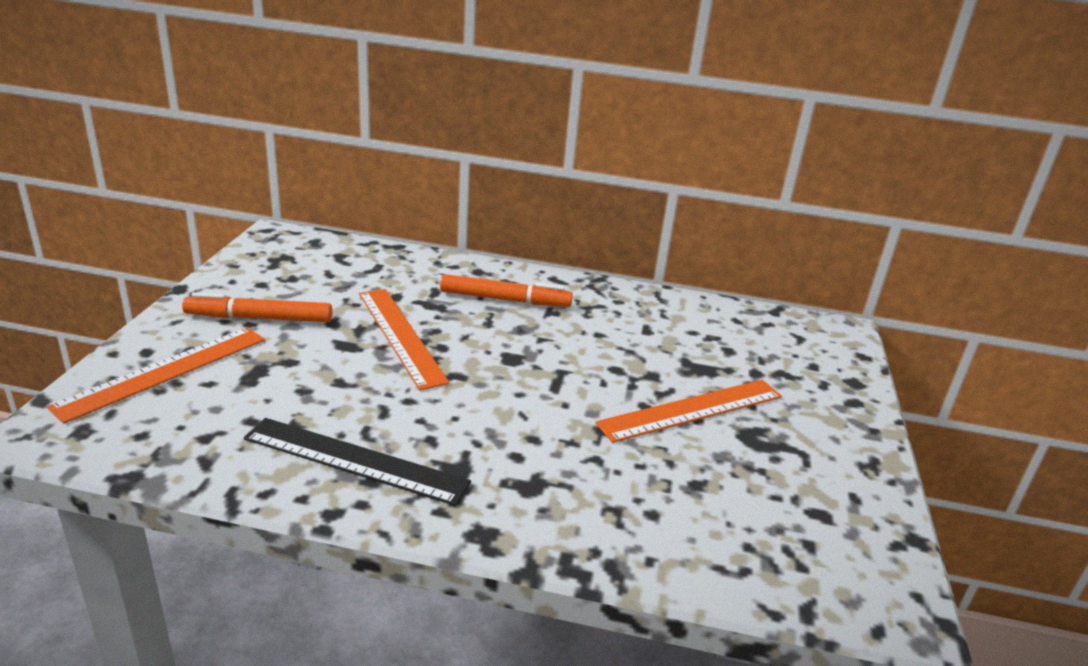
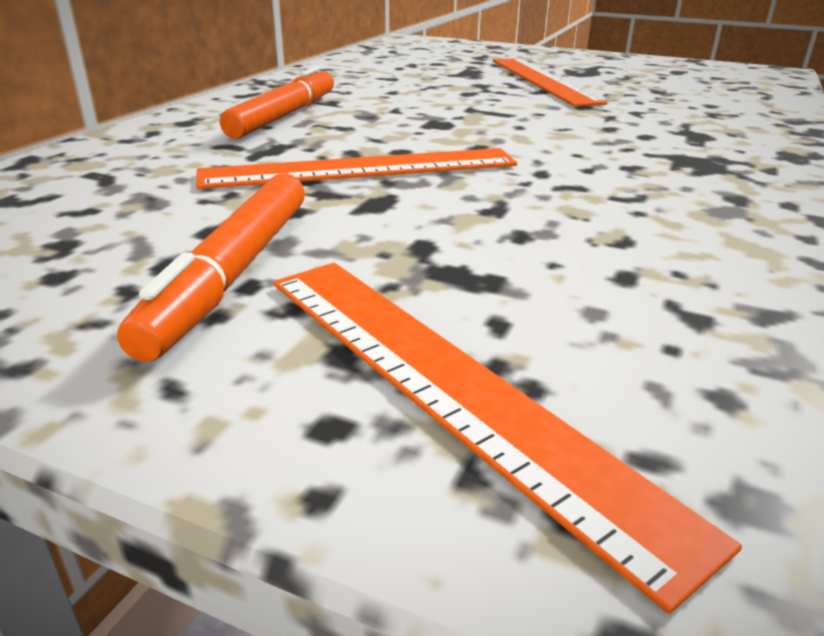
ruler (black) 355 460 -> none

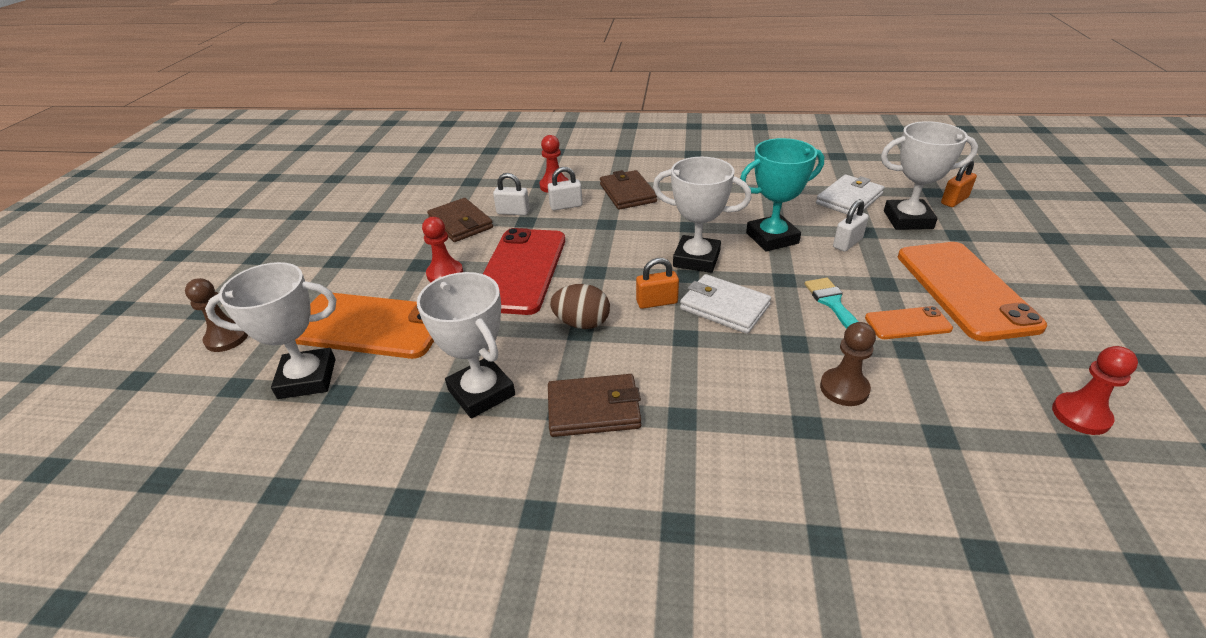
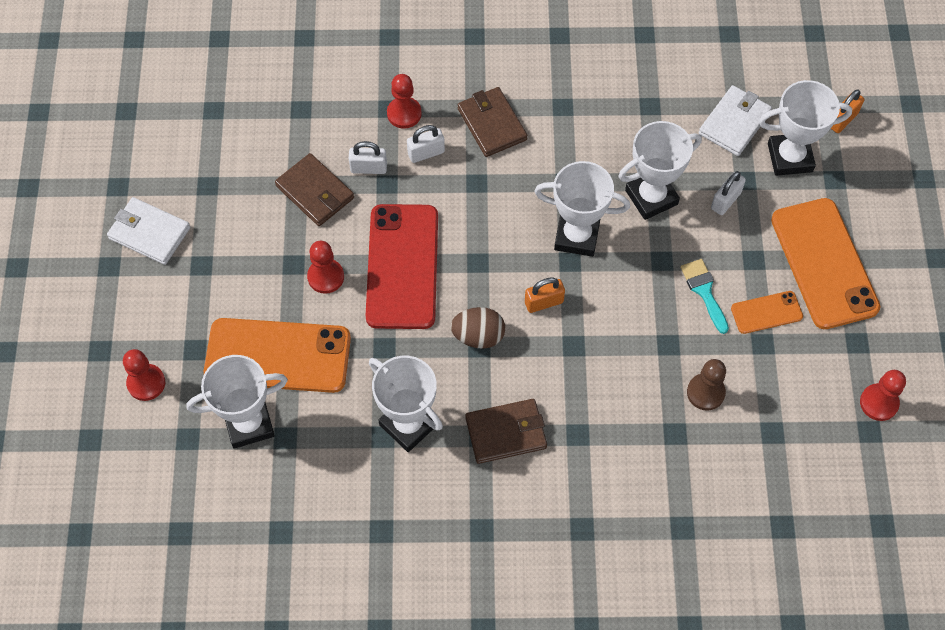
trophy (turquoise) 772 238 -> trophy (white) 651 197
wallet (white) 724 307 -> wallet (white) 149 233, moved
pawn (brown) 227 338 -> pawn (red) 146 383

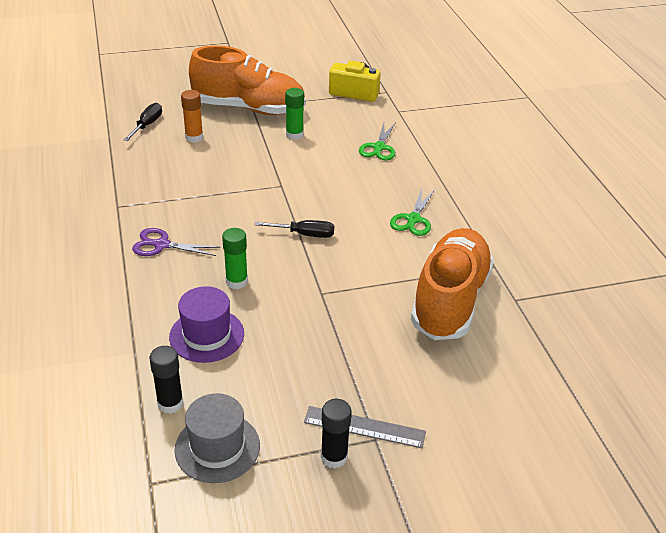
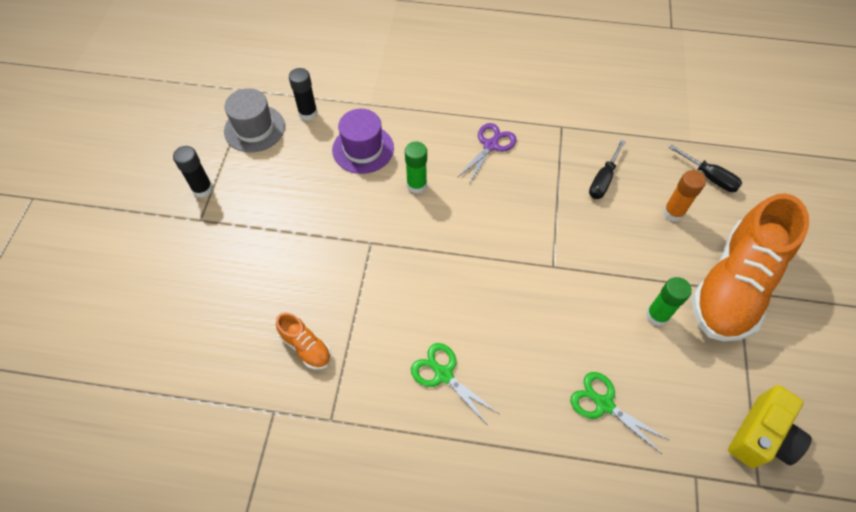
screwdriver (black) 304 234 -> screwdriver (black) 603 179, moved
shoe (orange) 450 300 -> shoe (orange) 306 347, x0.42
ruler (grey) 364 427 -> none

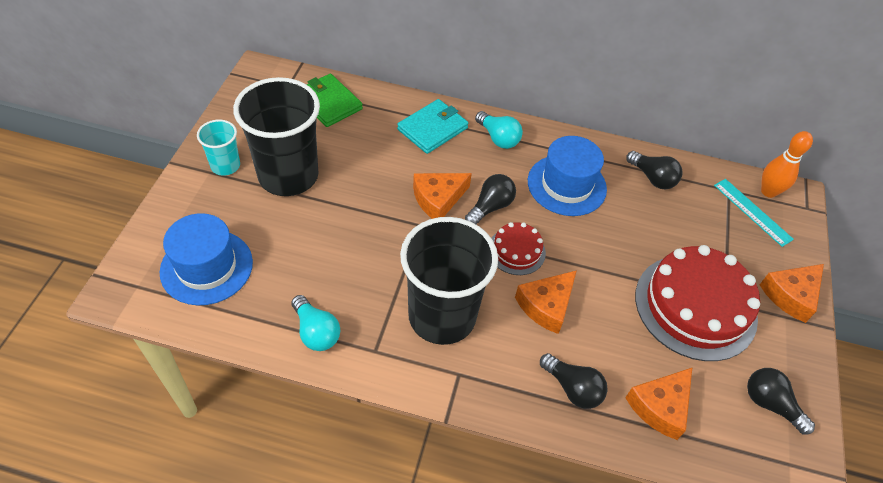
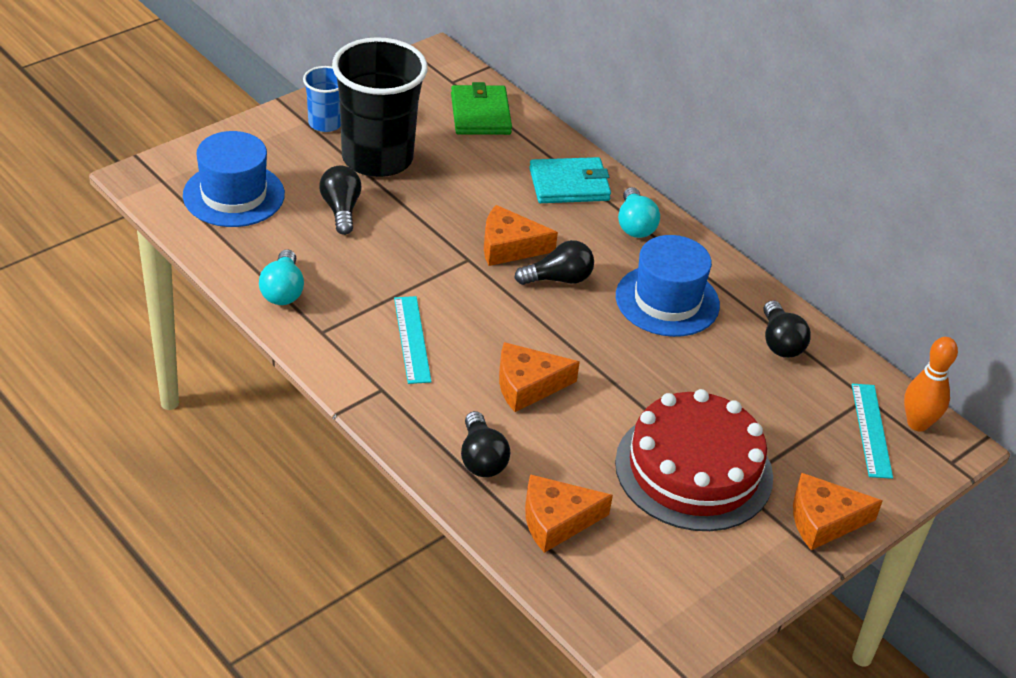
cup (turquoise) 225 165 -> cup (blue) 325 123
cup (black) 442 316 -> ruler (turquoise) 412 339
cake (red) 516 251 -> none
light bulb (black) 770 404 -> light bulb (black) 341 210, moved

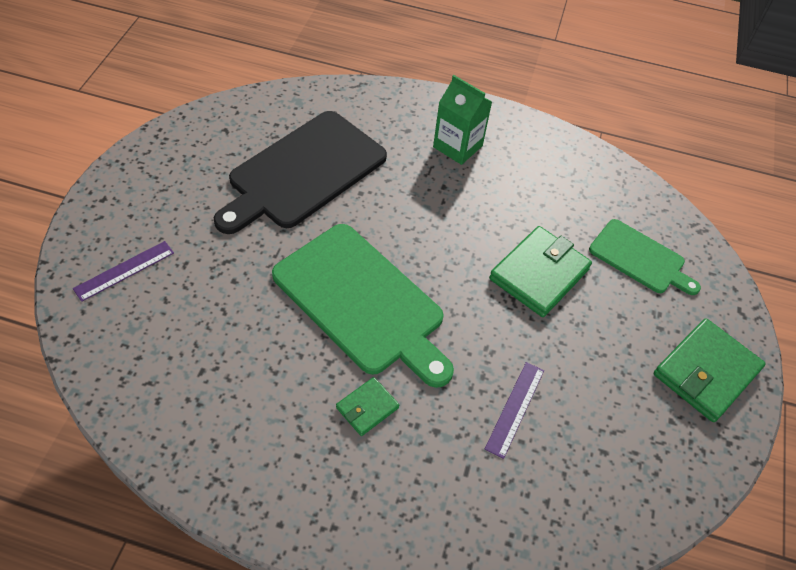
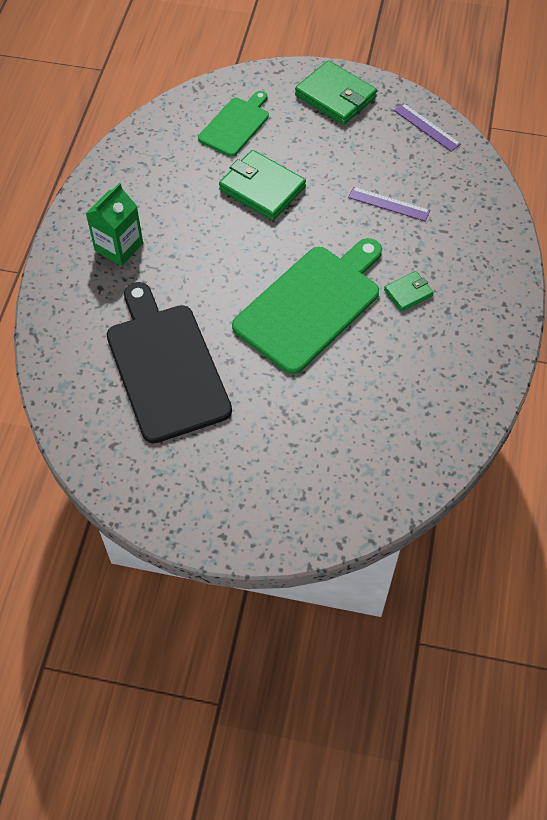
cutting board (black) 303 172 -> cutting board (black) 166 367, 150 degrees counterclockwise
ruler (purple) 124 270 -> ruler (purple) 426 127, moved
wallet (green) 367 408 -> wallet (green) 408 293, 75 degrees counterclockwise

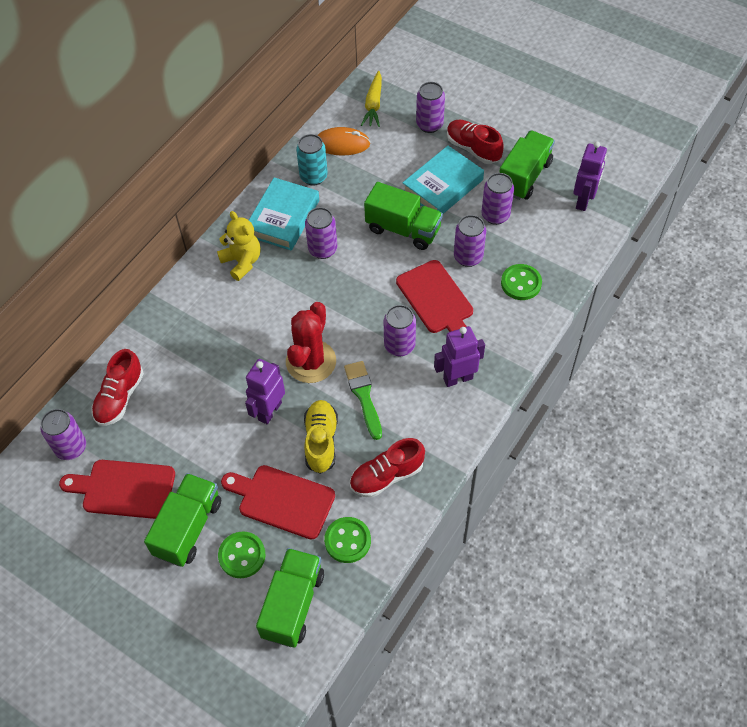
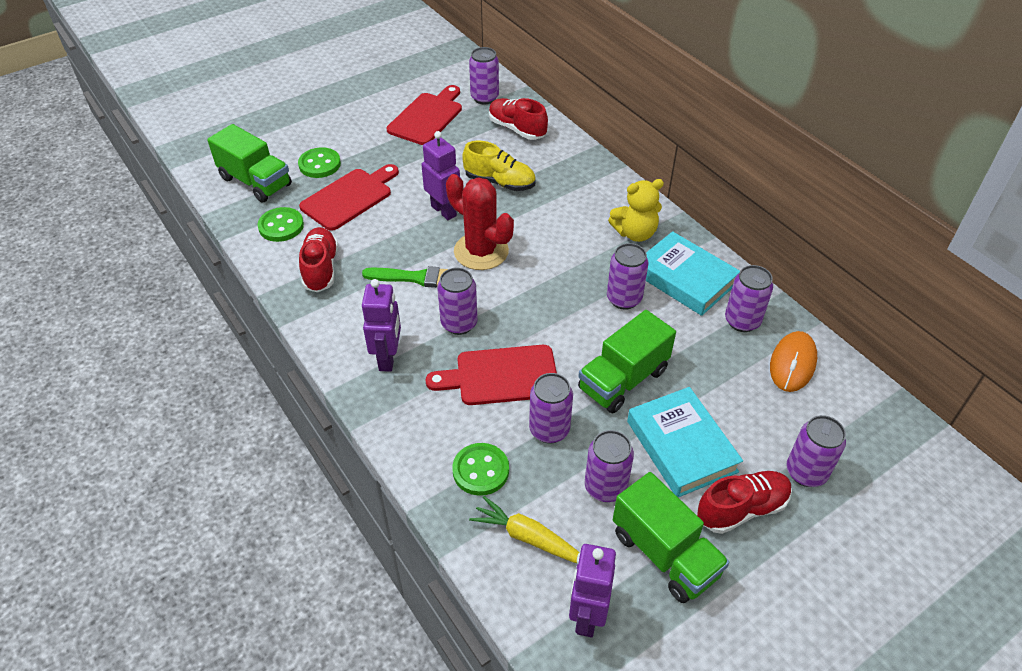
carrot (yellow) 373 104 -> carrot (yellow) 528 537, moved
can (turquoise) 313 177 -> can (purple) 742 321
robot (purple) 583 201 -> robot (purple) 587 616, 60 degrees clockwise
shoe (yellow) 321 441 -> shoe (yellow) 500 182, moved
truck (green) 188 528 -> none

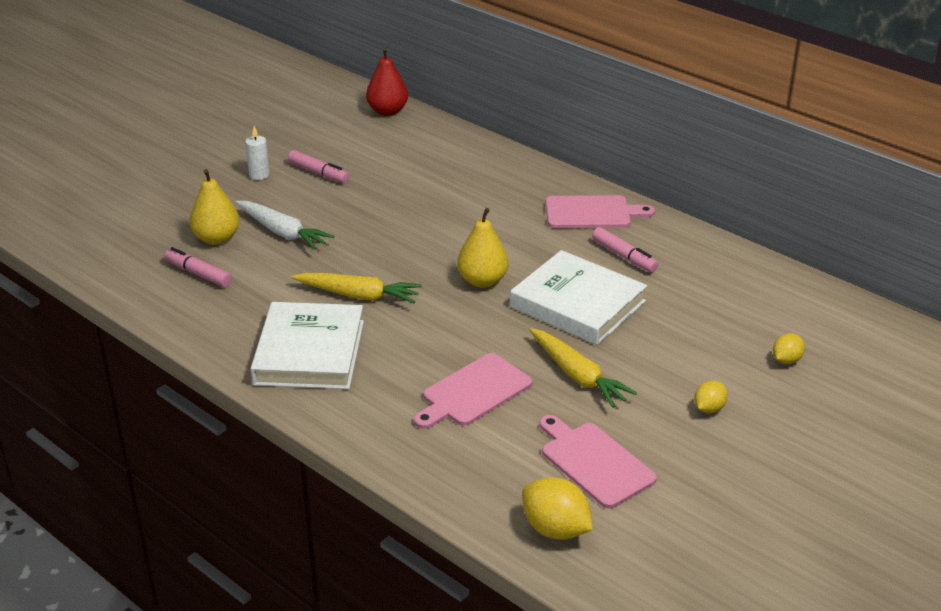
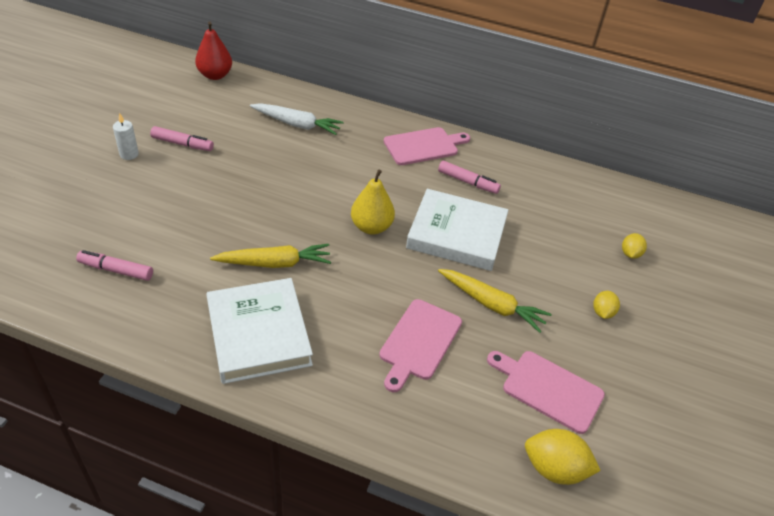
pear (yellow) 216 238 -> none
carrot (white) 283 232 -> carrot (white) 297 124, moved

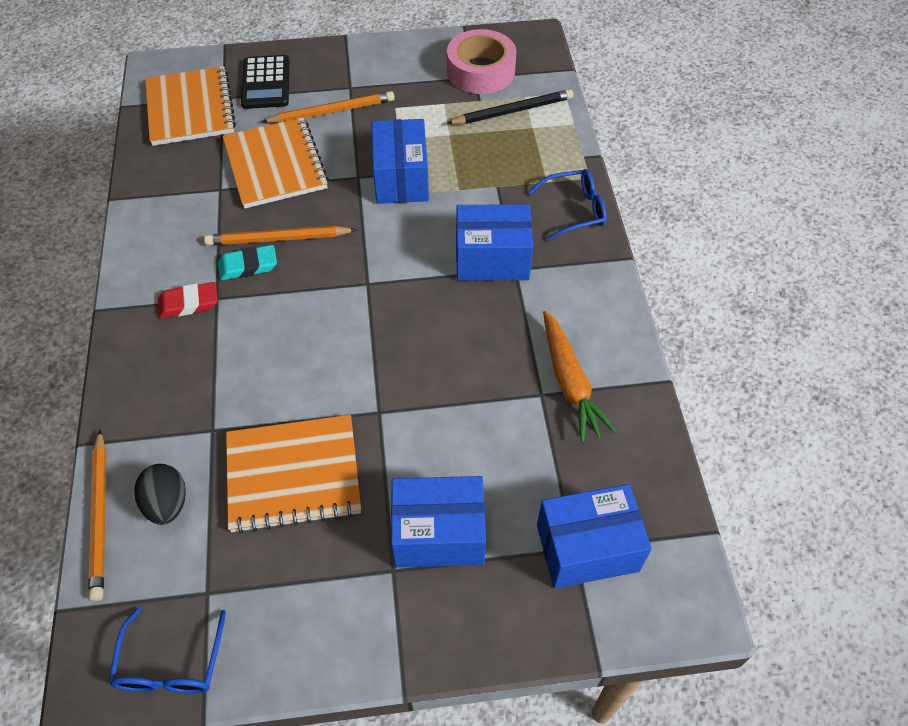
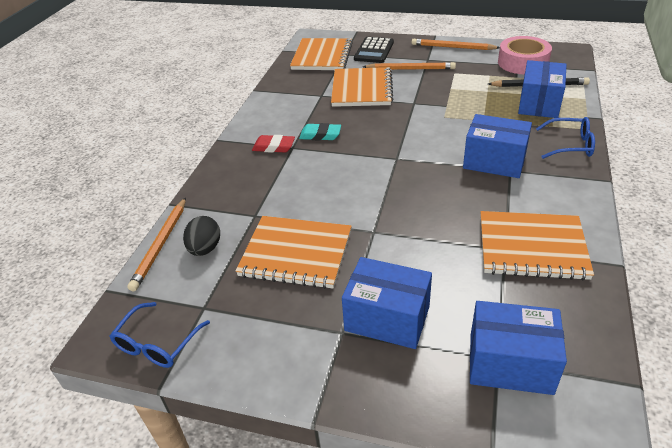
box (blue) 401 178 -> box (blue) 539 104, moved
pencil (orange) 278 239 -> pencil (orange) 453 47, moved
carrot (orange) 570 383 -> notebook (orange) 532 247

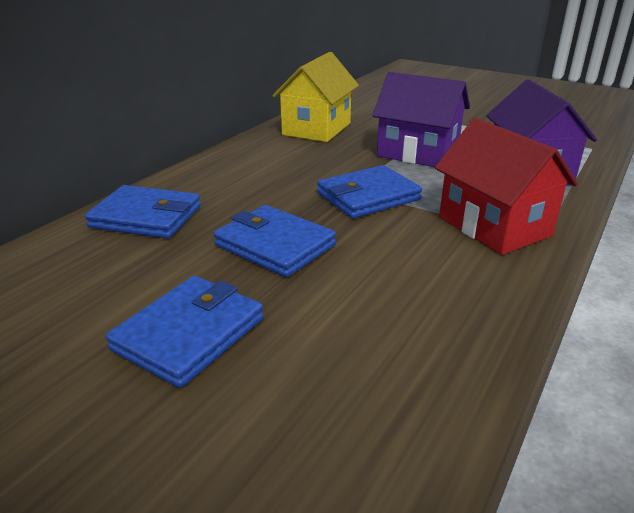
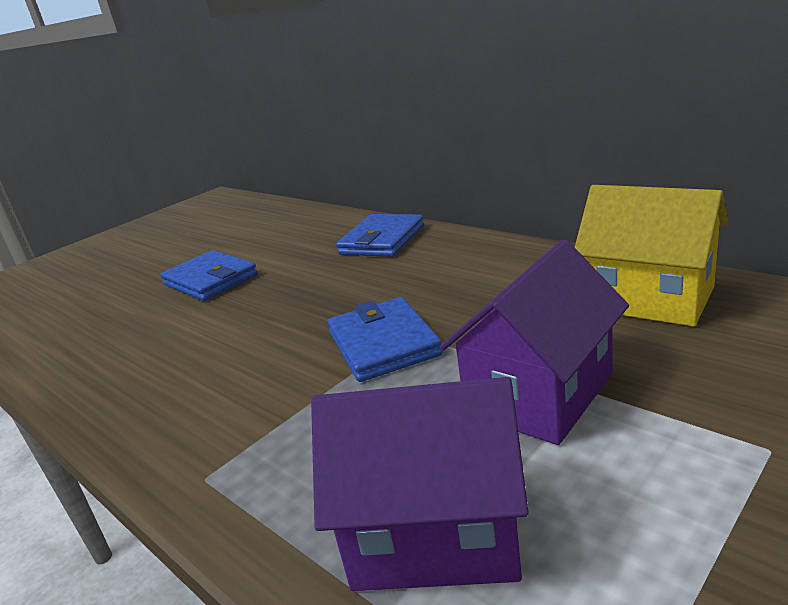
house (red) 494 226 -> none
wallet (blue) 275 245 -> none

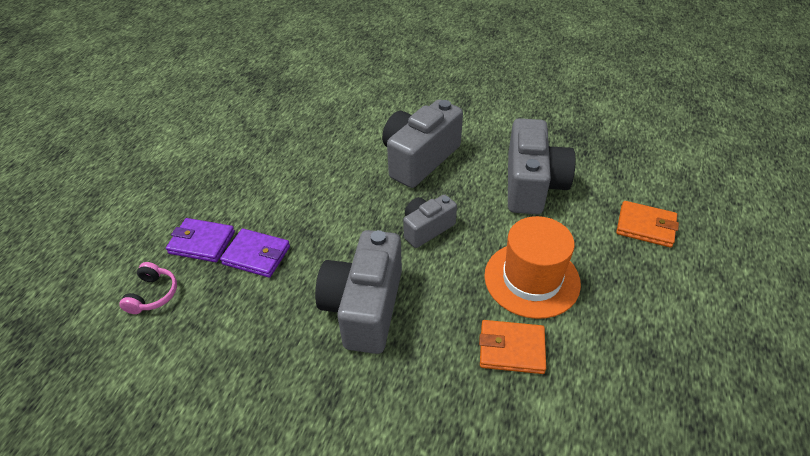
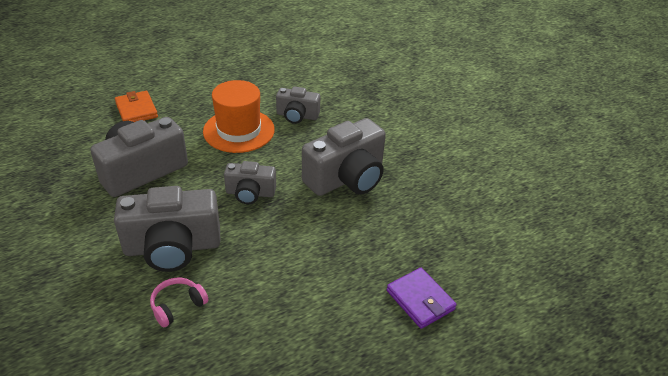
wallet (purple) 256 255 -> none
headphones (pink) 153 294 -> headphones (pink) 178 306, moved
wallet (orange) 511 349 -> camera (grey) 297 116

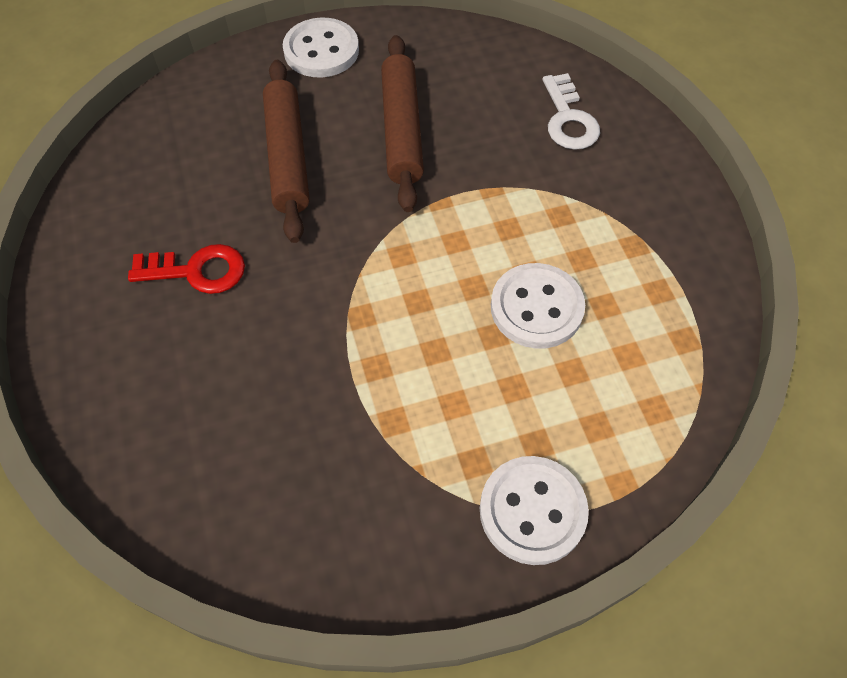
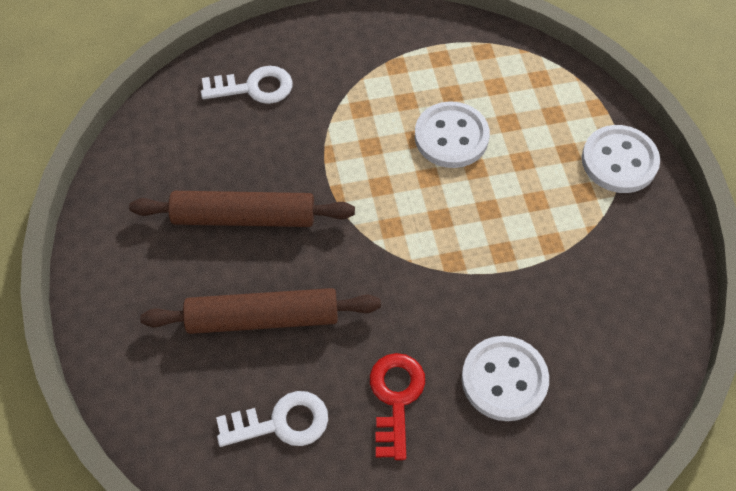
button (white) 321 51 -> button (white) 504 379, moved
none -> key (white) 281 422

